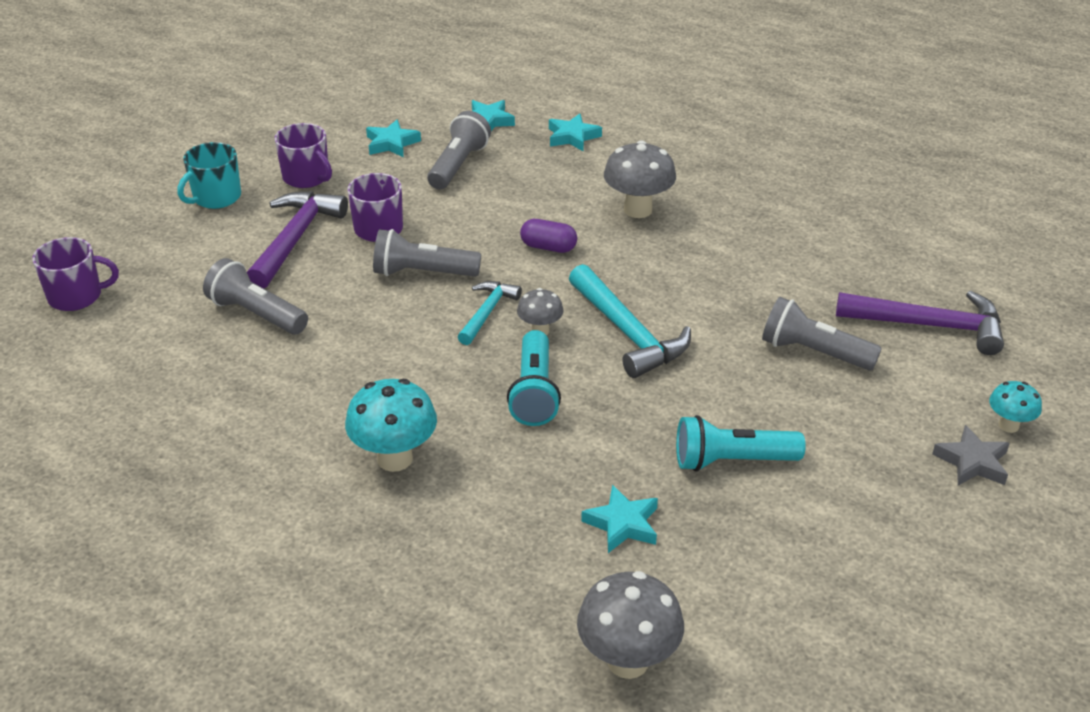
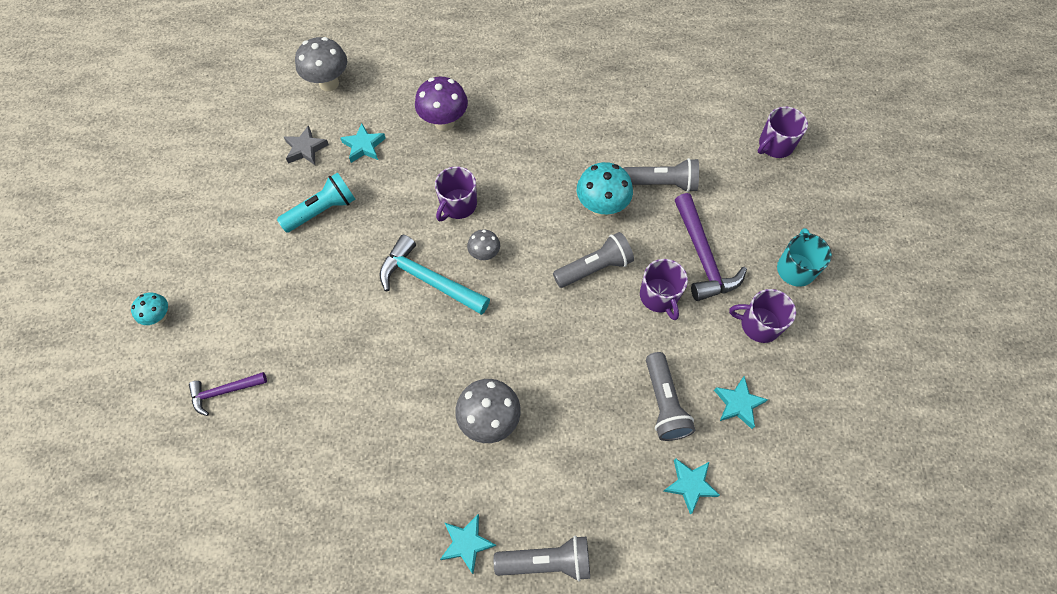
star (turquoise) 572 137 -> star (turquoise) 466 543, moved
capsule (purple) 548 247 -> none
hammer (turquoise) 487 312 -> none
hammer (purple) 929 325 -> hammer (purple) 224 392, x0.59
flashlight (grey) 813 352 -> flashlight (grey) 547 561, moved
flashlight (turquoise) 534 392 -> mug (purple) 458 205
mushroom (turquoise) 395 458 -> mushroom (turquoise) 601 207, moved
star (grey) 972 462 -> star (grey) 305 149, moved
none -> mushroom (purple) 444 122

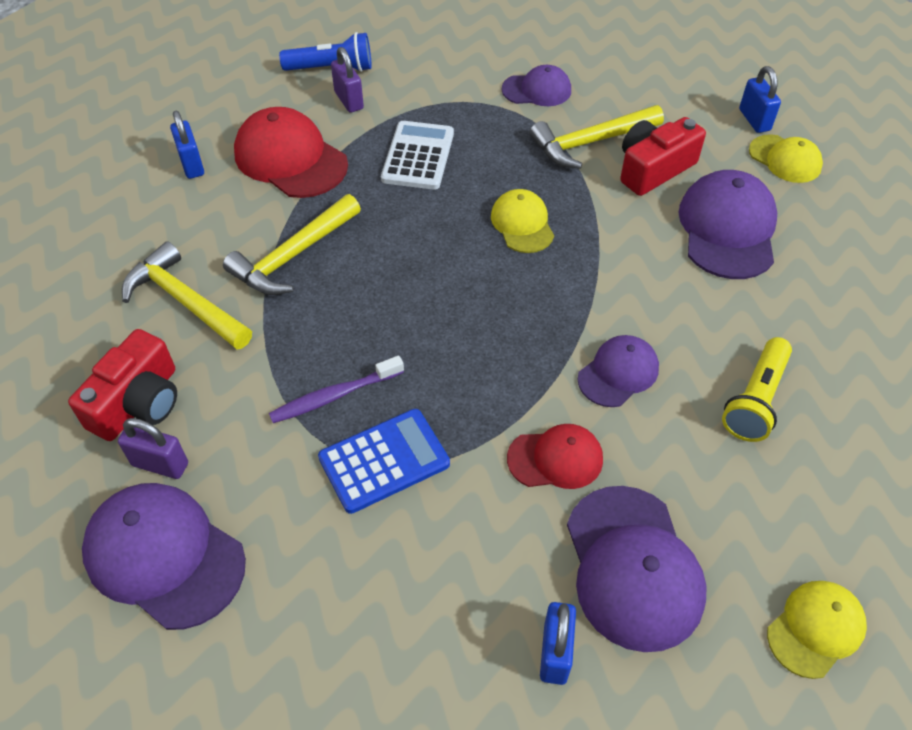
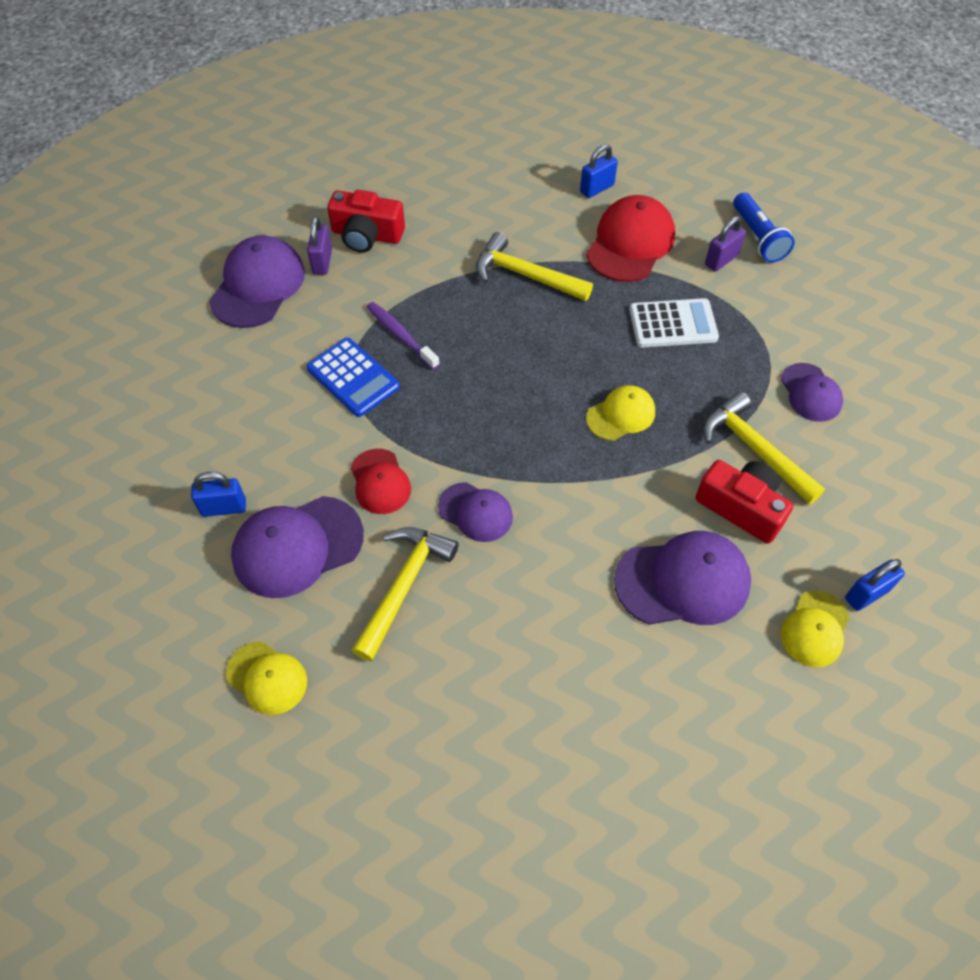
hammer (yellow) 184 301 -> hammer (yellow) 404 585, moved
flashlight (yellow) 755 400 -> none

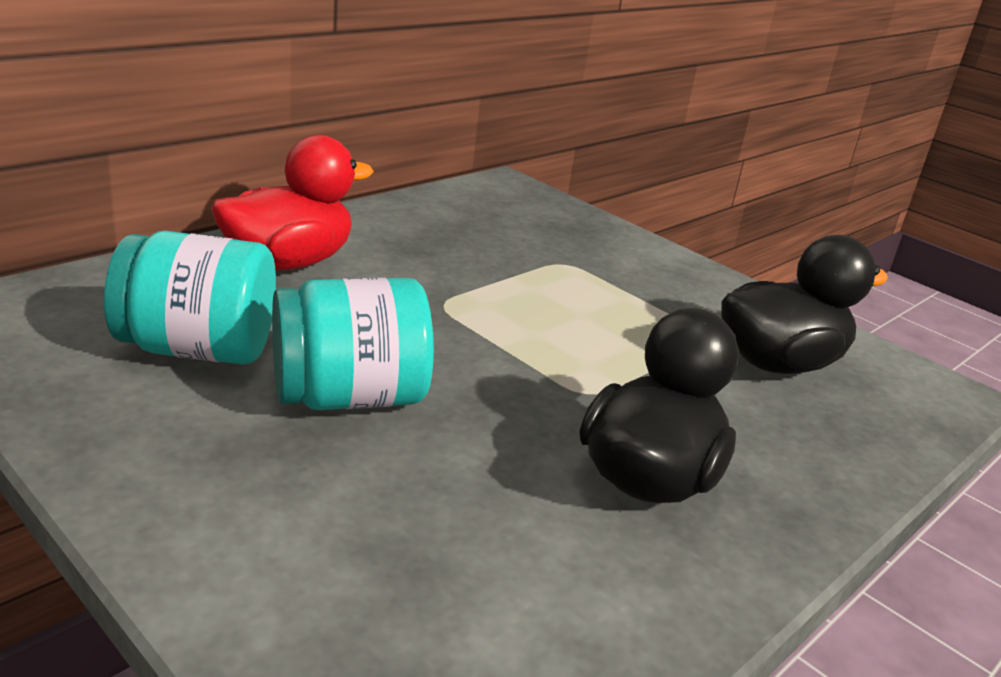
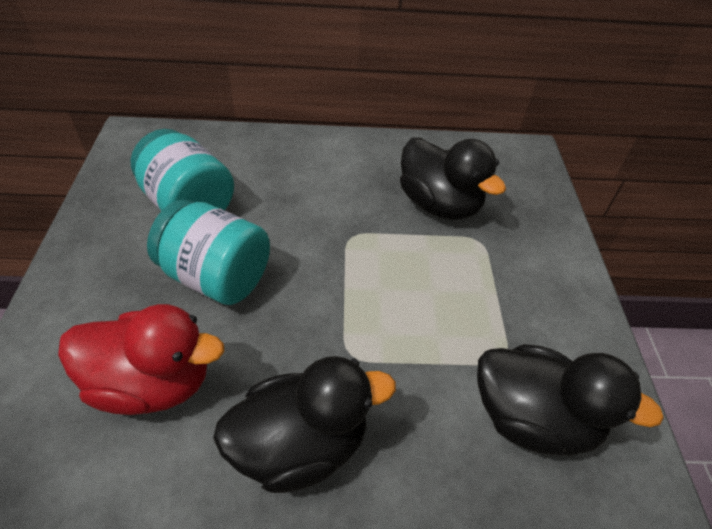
duck (red) 288 262 -> duck (red) 152 382, moved
none -> duck (black) 439 204

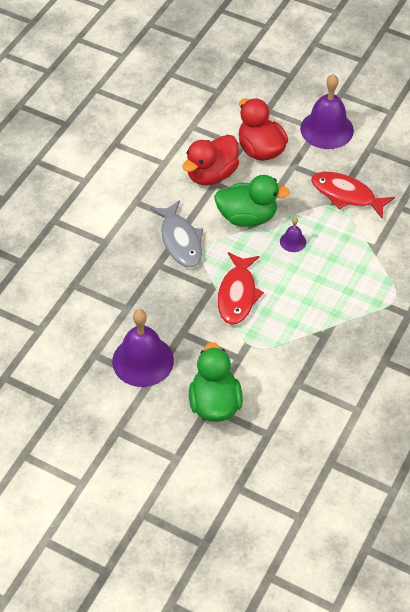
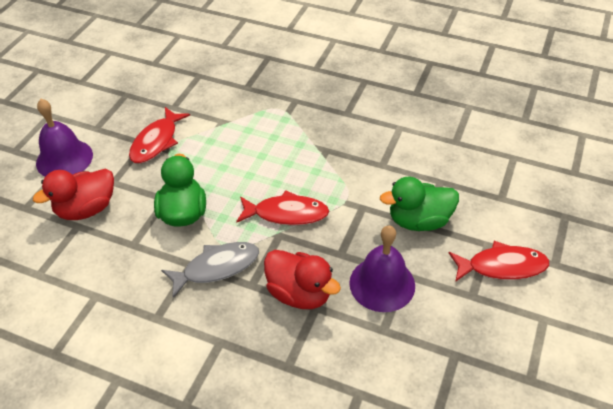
duck (red) 211 175 -> duck (red) 299 293, moved
bell (purple) 293 241 -> none
none -> fish (red) 502 266

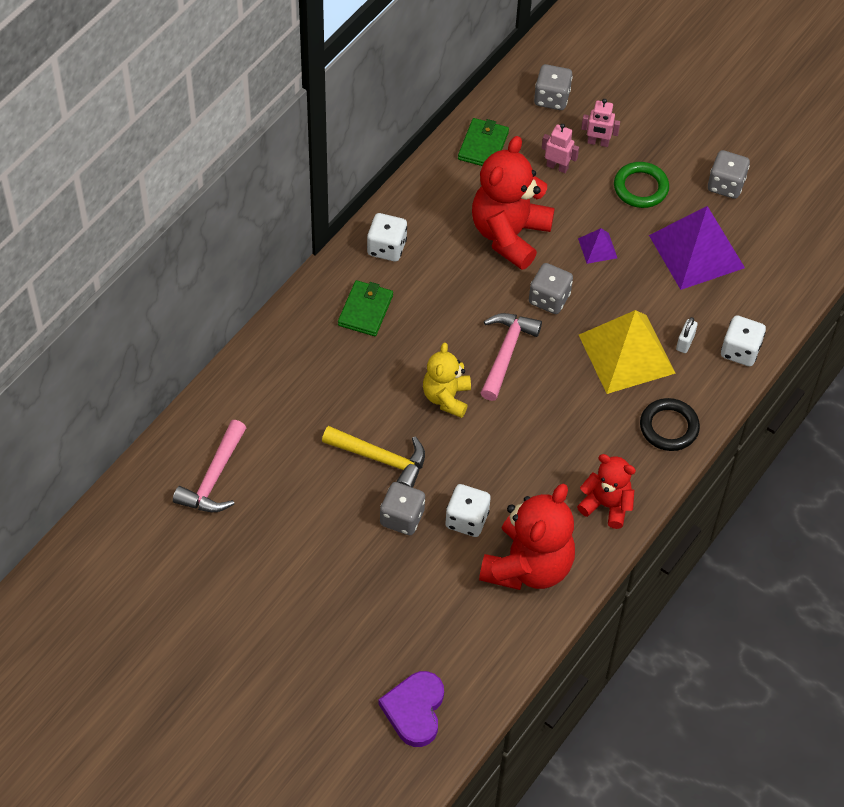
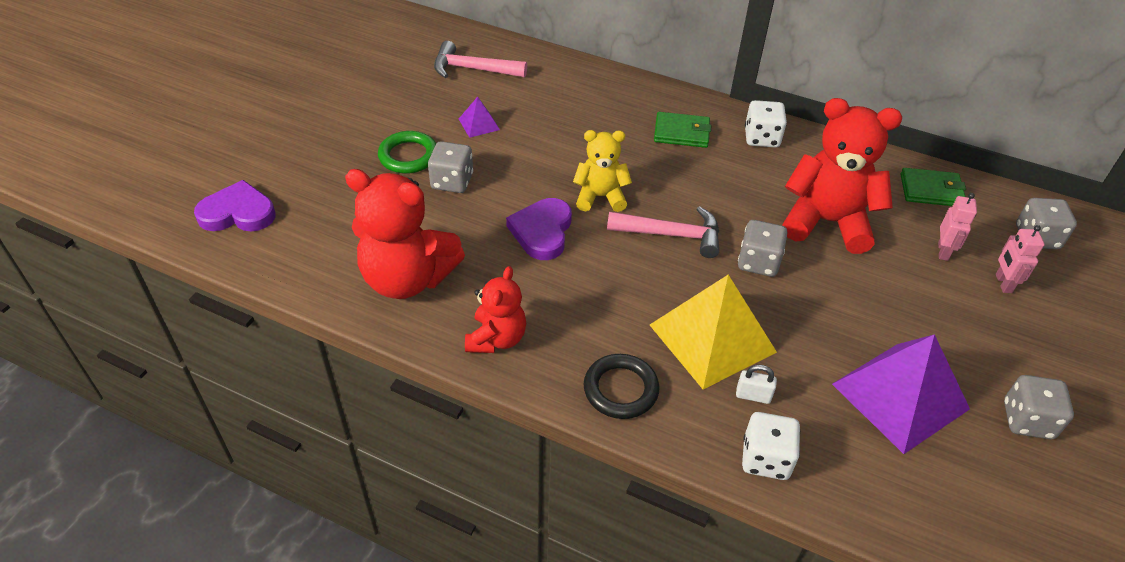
ring (green) 640 188 -> ring (green) 408 156, moved
pyramid (purple) 597 248 -> pyramid (purple) 479 124, moved
hammer (yellow) 381 459 -> none
dice (white) 467 519 -> none
none -> heart (purple) 542 231

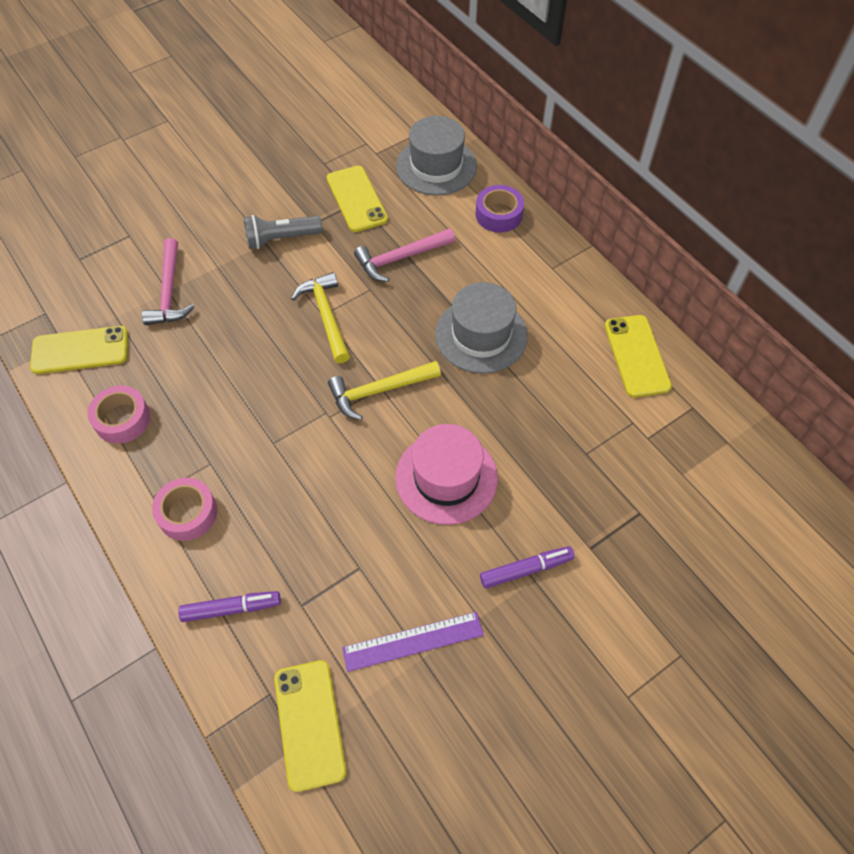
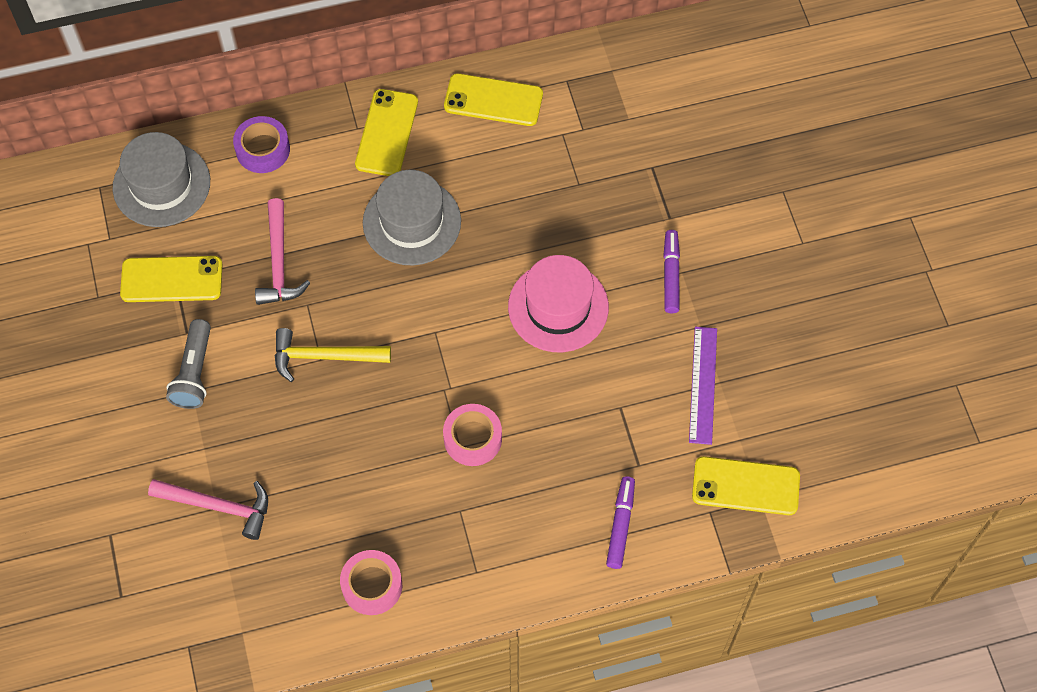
phone (yellow) 80 350 -> phone (yellow) 386 133, moved
hammer (yellow) 379 391 -> none
tape (pink) 187 513 -> tape (pink) 472 438, moved

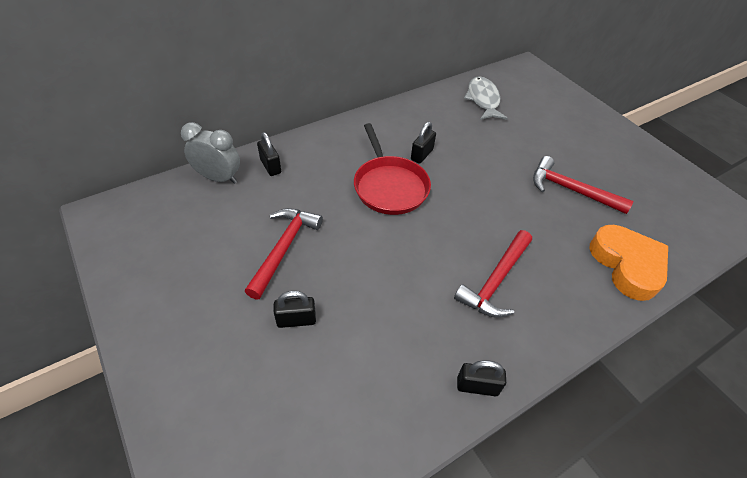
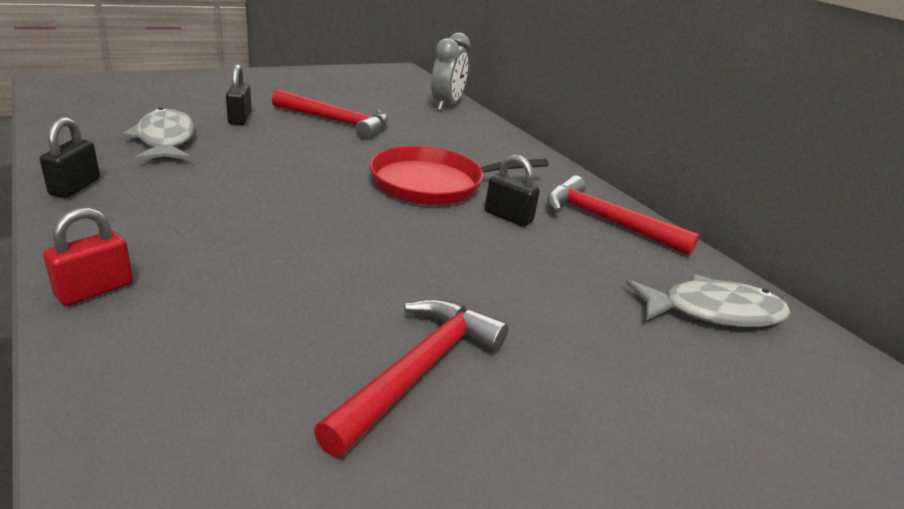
padlock (black) 270 166 -> none
heart (orange) 627 265 -> none
hammer (red) 496 281 -> hammer (red) 606 221, moved
none -> fish (grey) 165 140
none -> padlock (red) 95 290

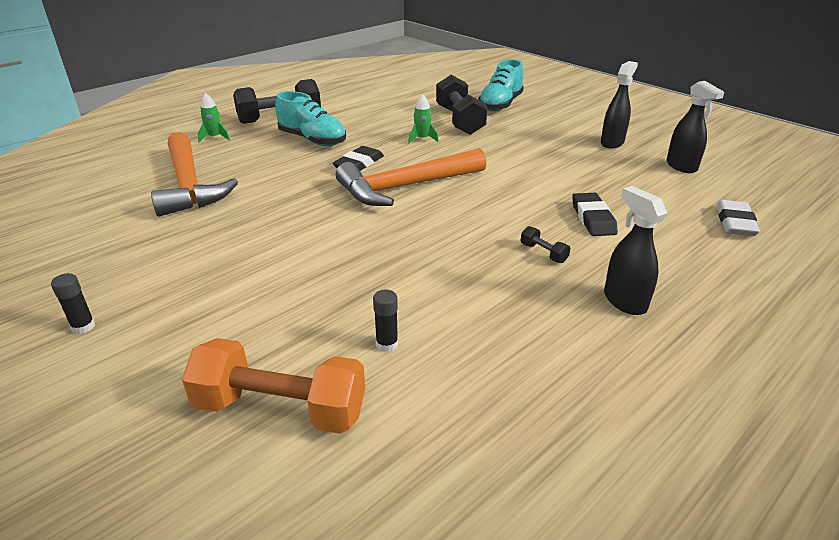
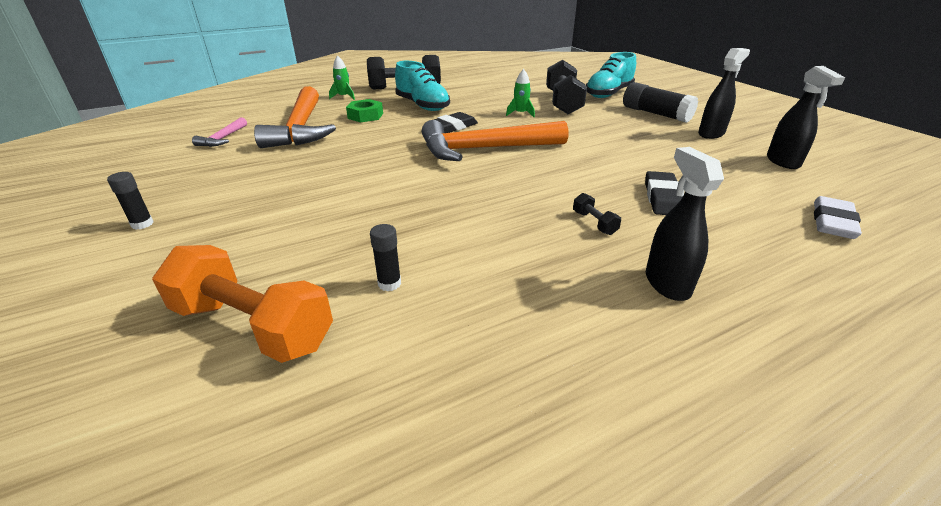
none -> glue stick (black) 655 114
none -> nut (green) 365 116
none -> hammer (pink) 223 138

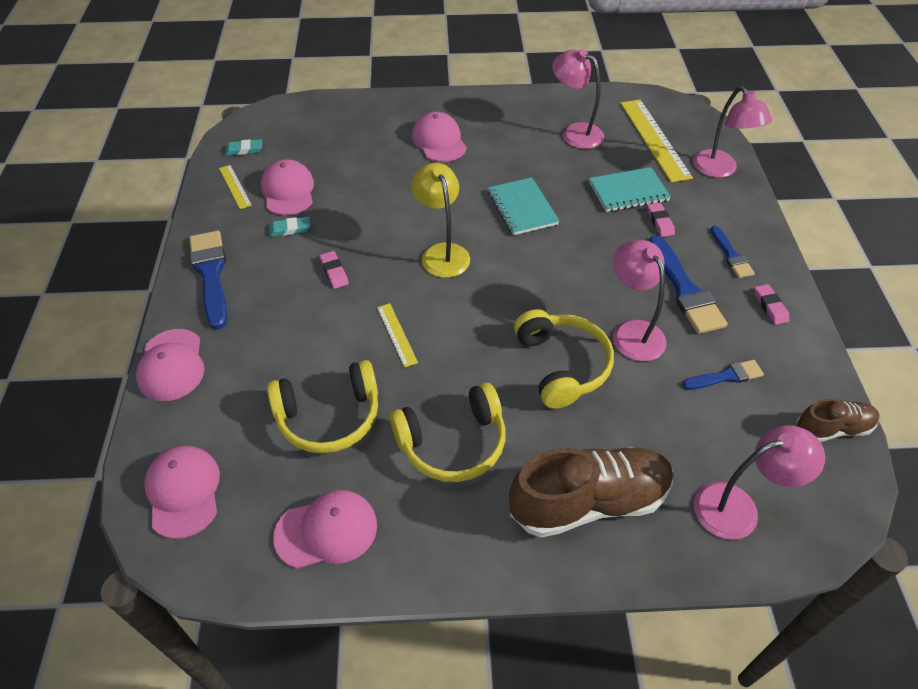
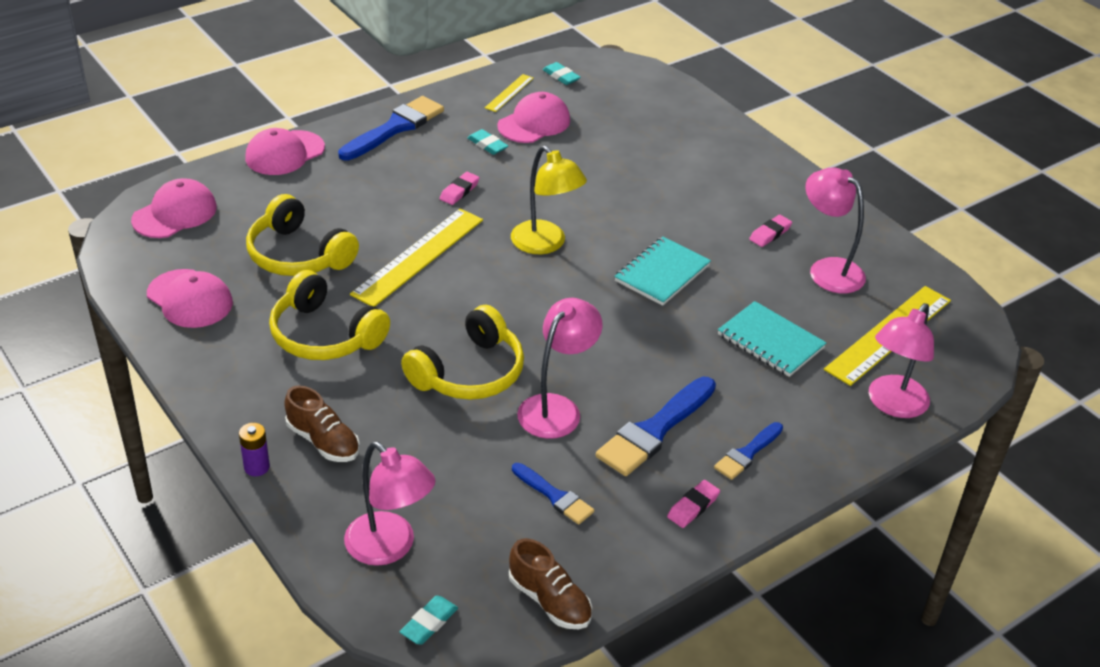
lamp (pink) 574 132 -> lamp (pink) 828 269, 45 degrees counterclockwise
cap (pink) 439 141 -> none
lamp (yellow) 442 253 -> lamp (yellow) 545 244, 105 degrees clockwise
eraser (pink) 660 222 -> eraser (pink) 770 233, moved
ruler (yellow) 396 334 -> ruler (yellow) 418 256, x2.00
shoe (brown) 589 501 -> shoe (brown) 323 441, x0.54
none -> battery (purple) 257 467
none -> eraser (turquoise) 429 623

